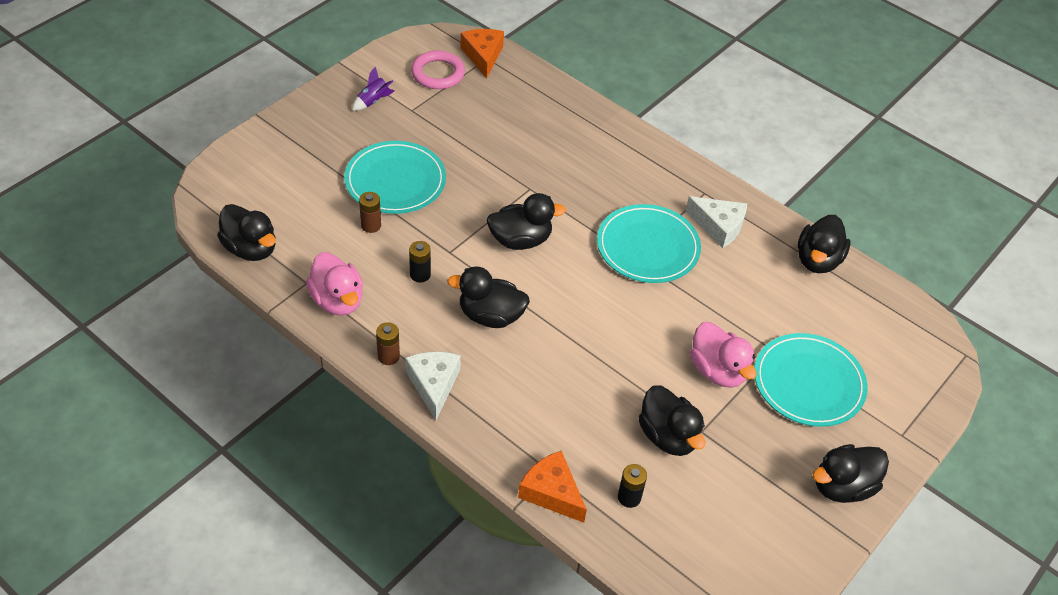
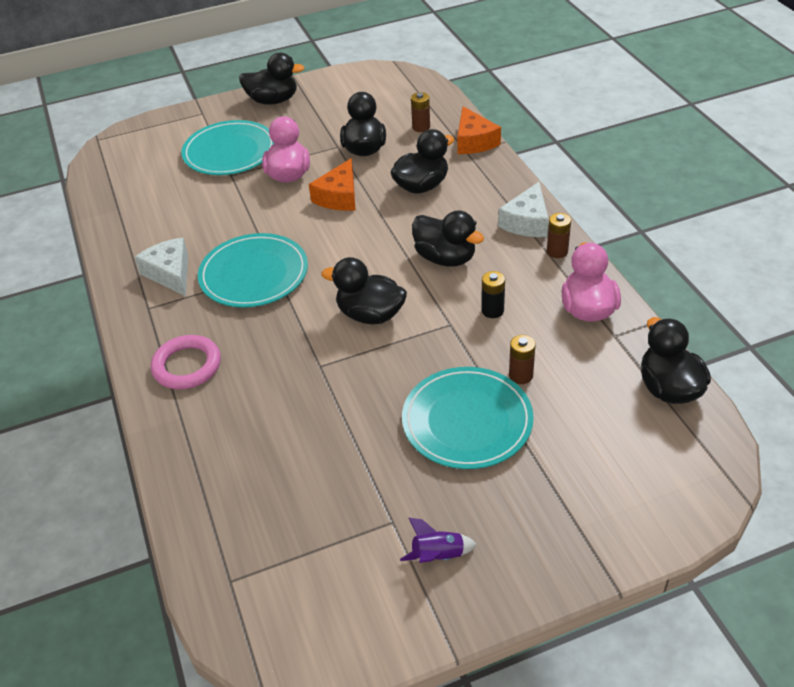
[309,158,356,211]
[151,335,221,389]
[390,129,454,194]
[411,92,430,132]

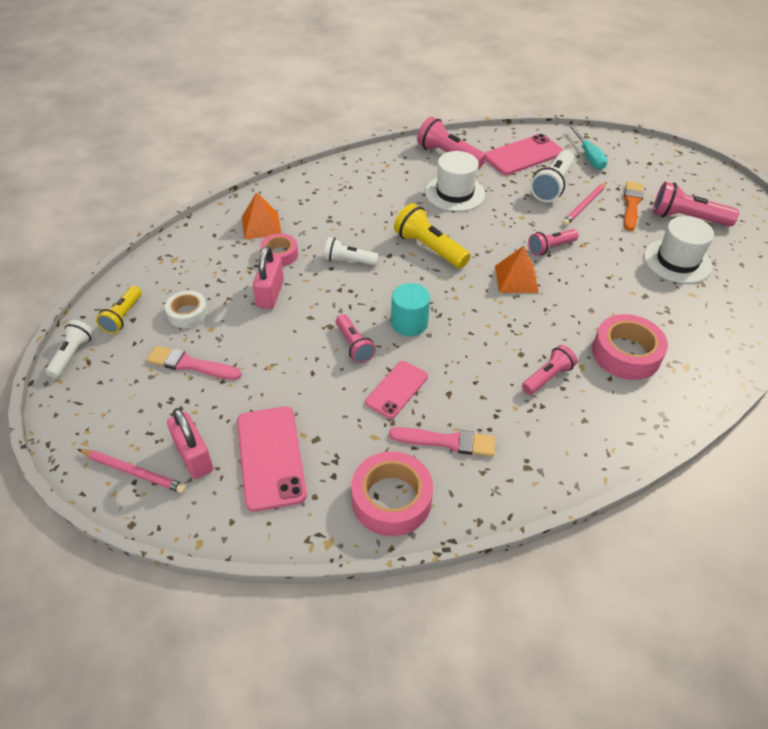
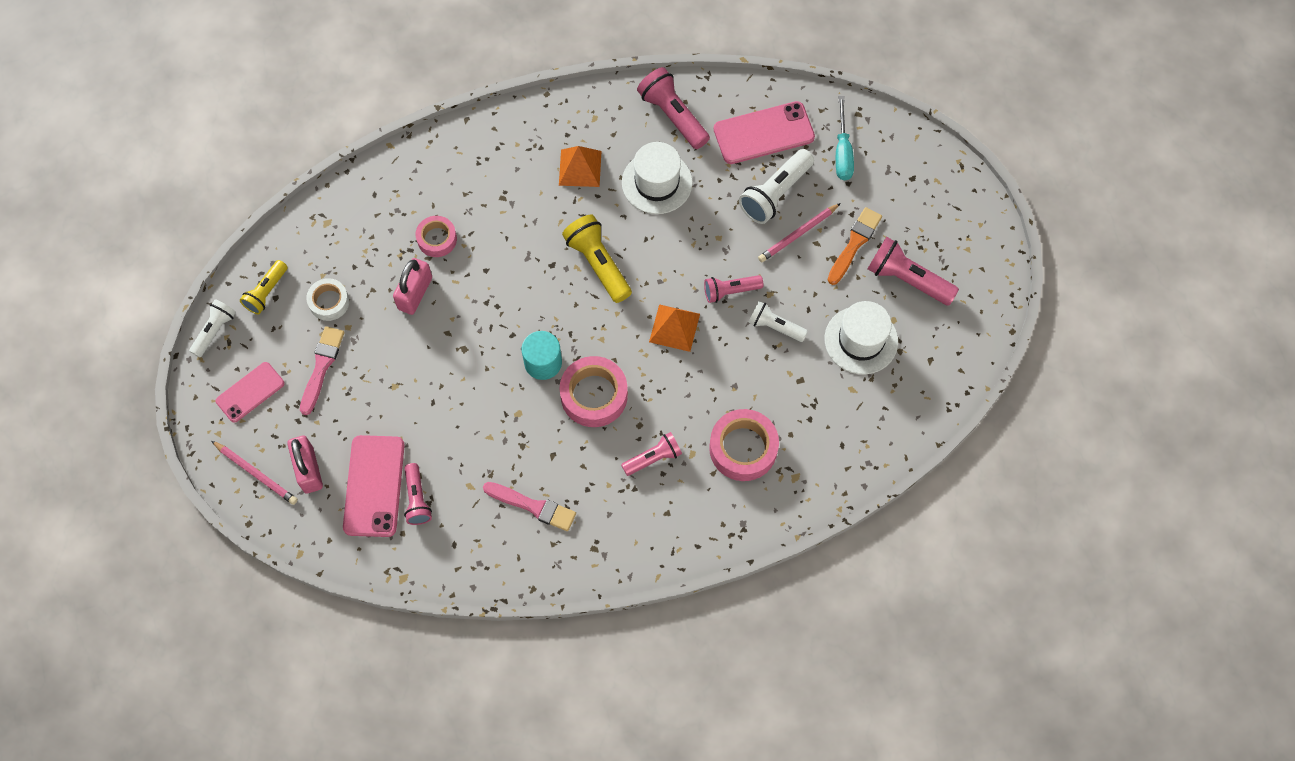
[559,146,602,187]
[748,301,808,342]
[404,463,432,525]
[300,326,344,415]
[216,362,284,423]
[560,356,628,427]

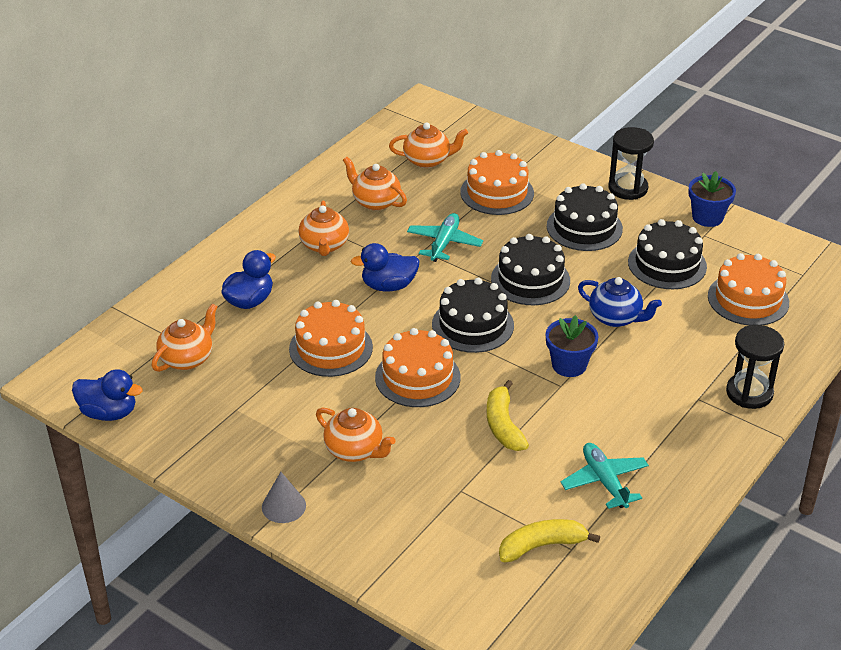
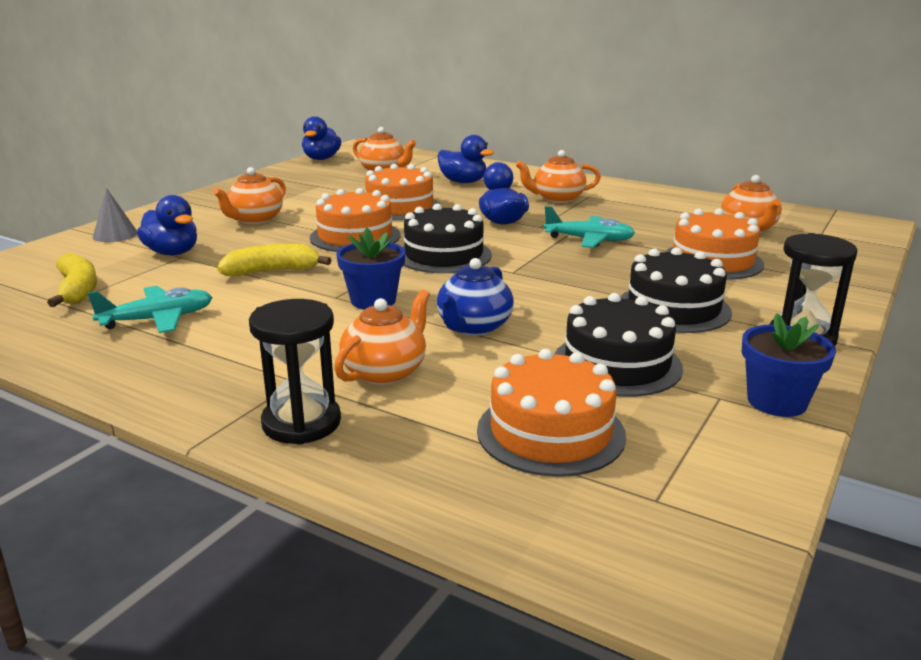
[334,290,430,385]
[491,234,570,305] (first image)
[93,188,137,242]
[137,195,197,255]

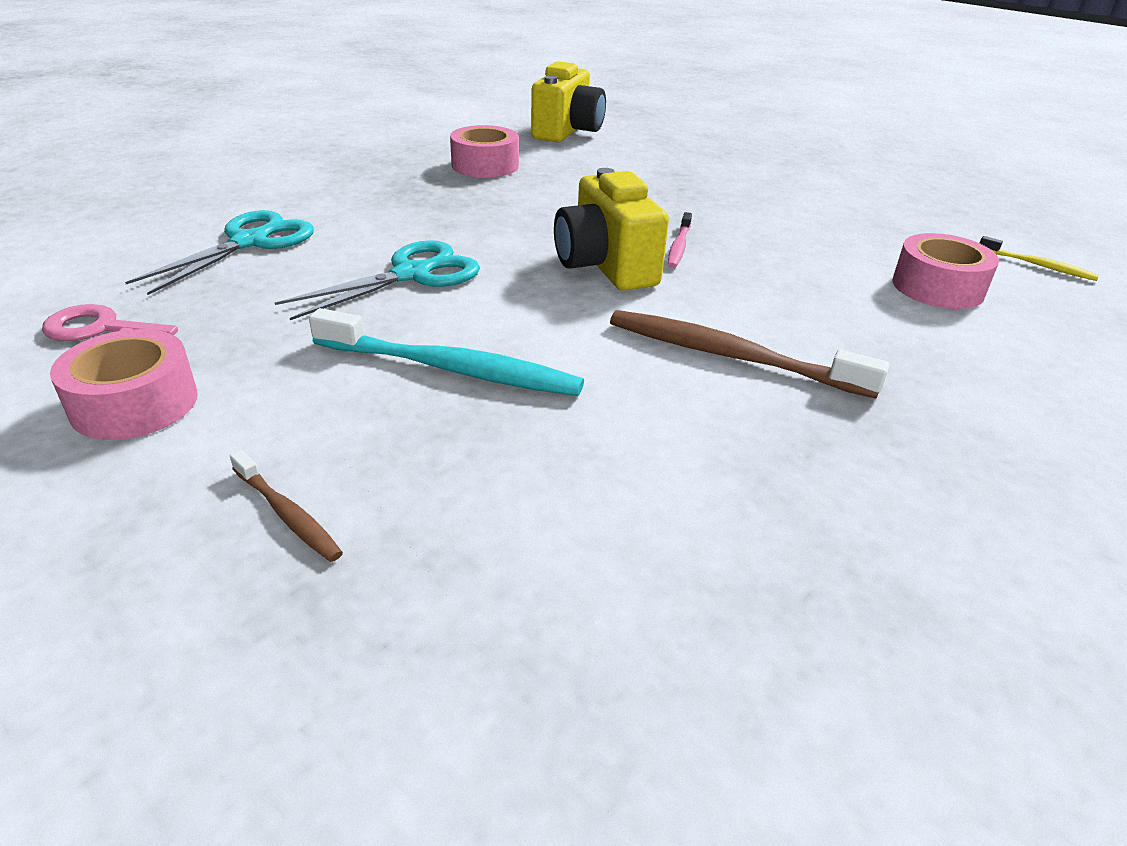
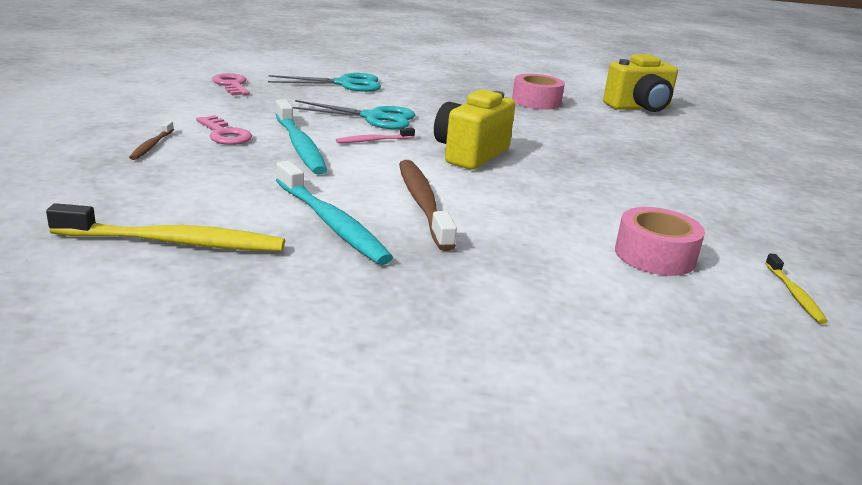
[336,128,415,143]
[50,329,198,440] (first image)
[196,115,252,145]
[276,161,393,265]
[46,203,285,251]

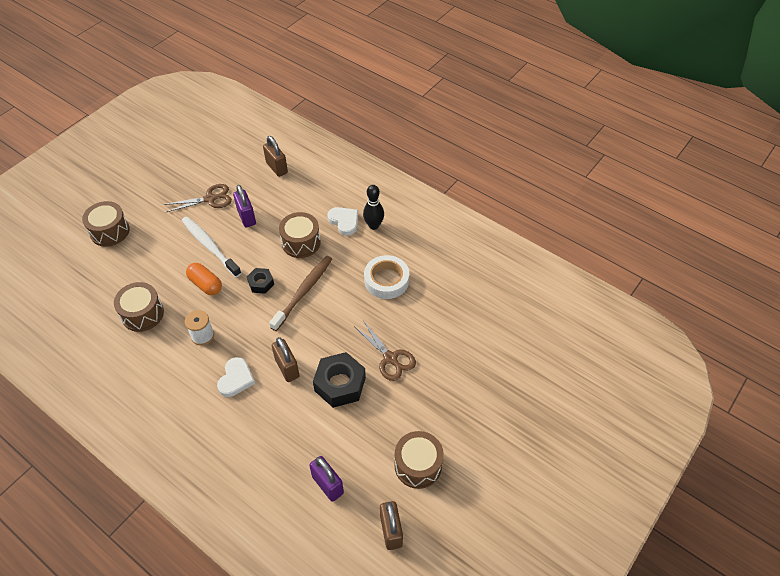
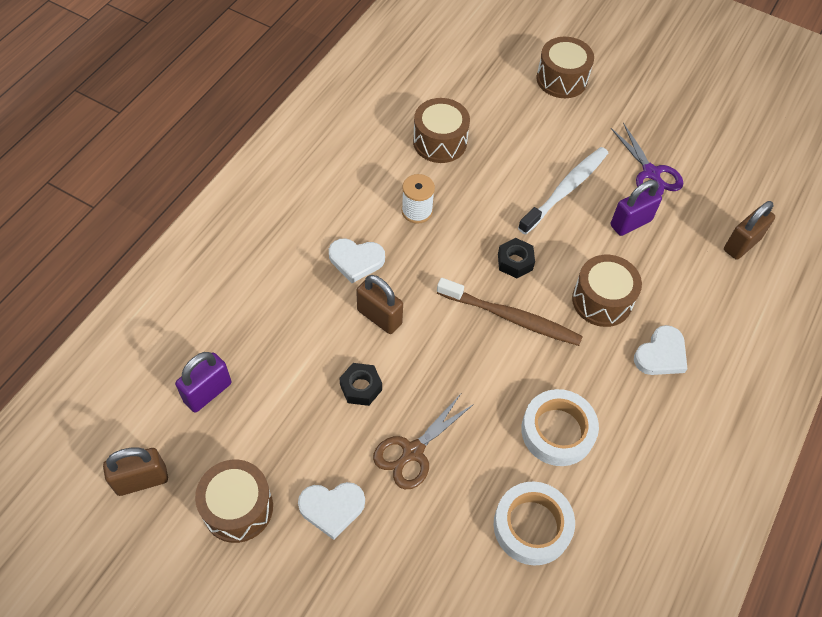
[611,122,683,196]
[363,185,384,230] (first image)
[186,263,222,295] (first image)
[356,275,403,334]
[339,363,382,406]
[494,481,575,565]
[298,482,365,540]

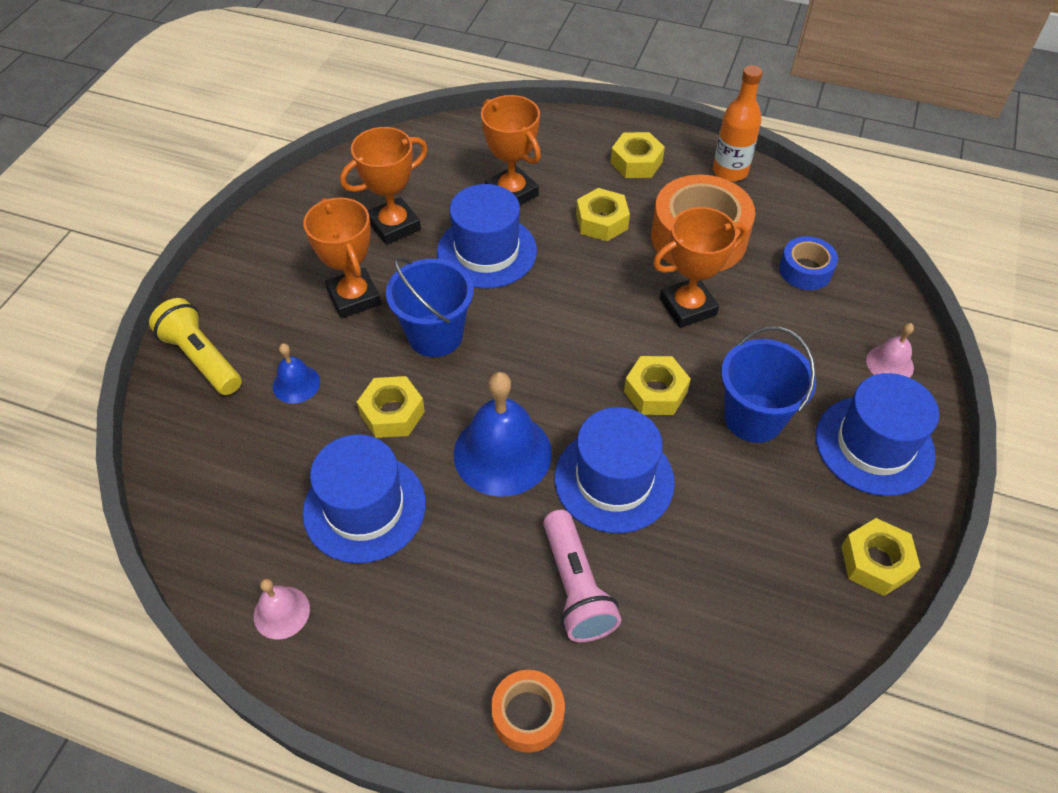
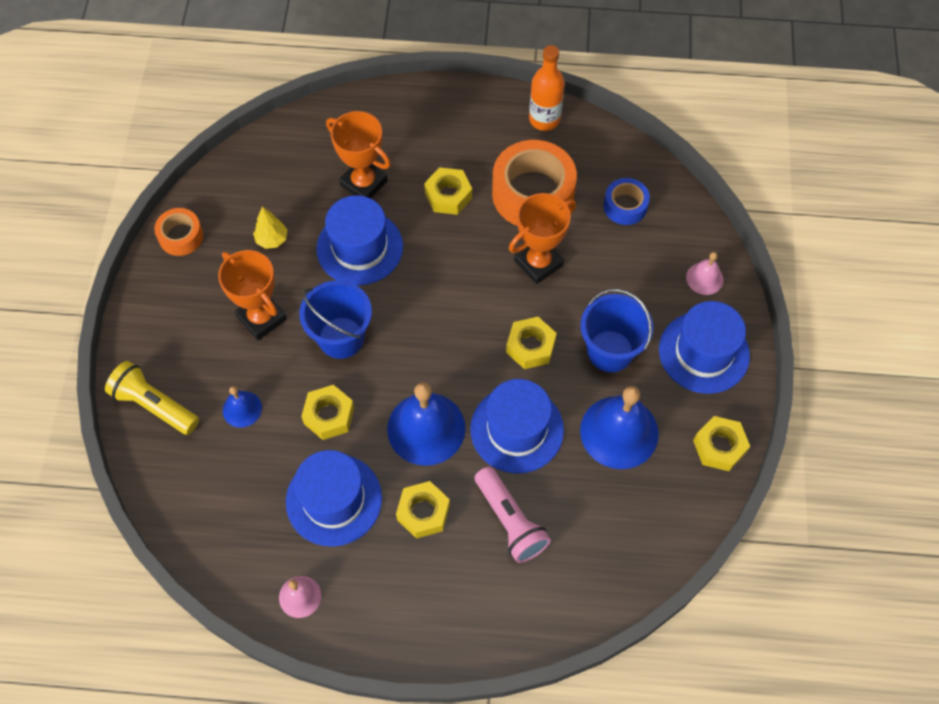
[253,207,287,249]
[396,481,450,539]
[154,208,203,256]
[580,386,659,469]

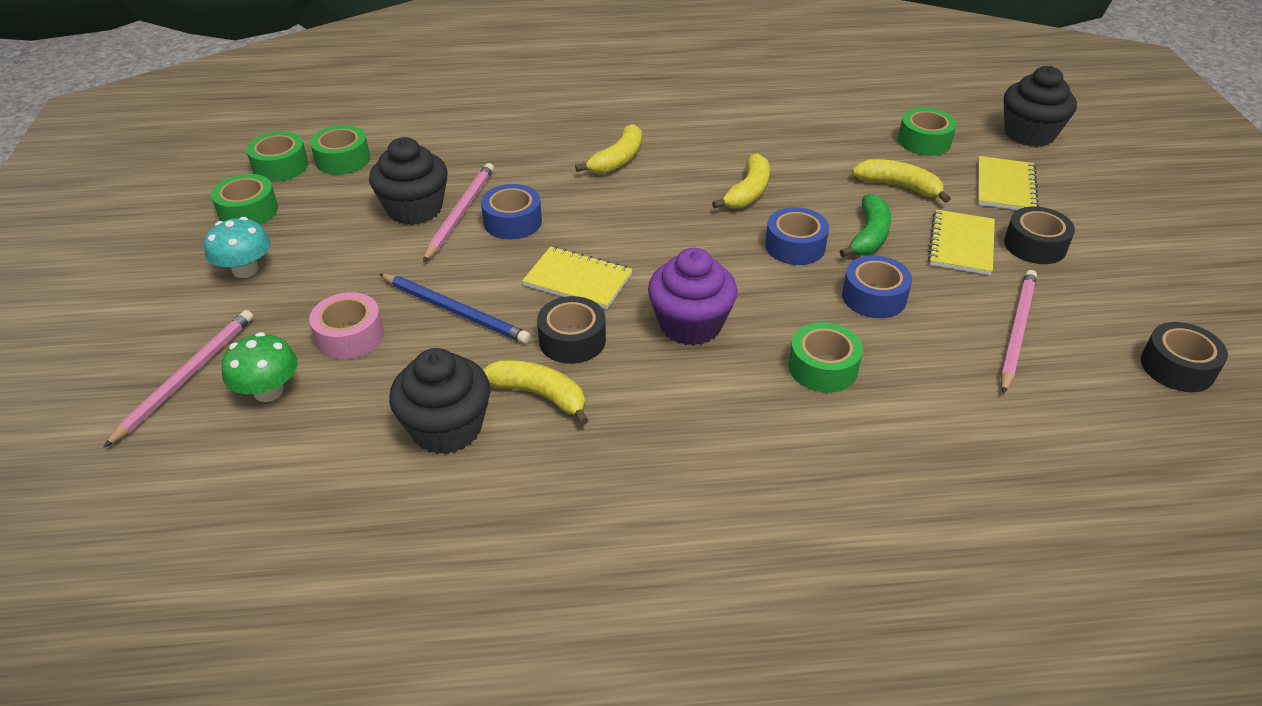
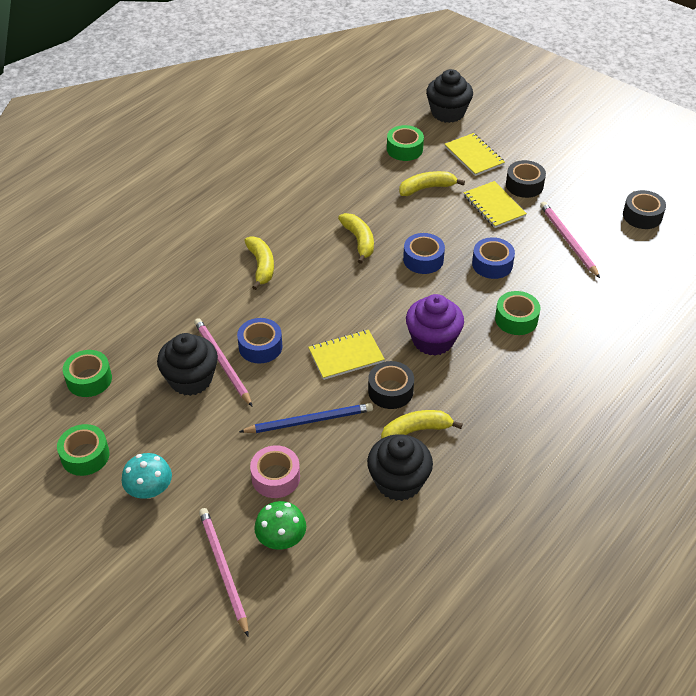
[246,131,309,182] (first image)
[840,194,891,257] (first image)

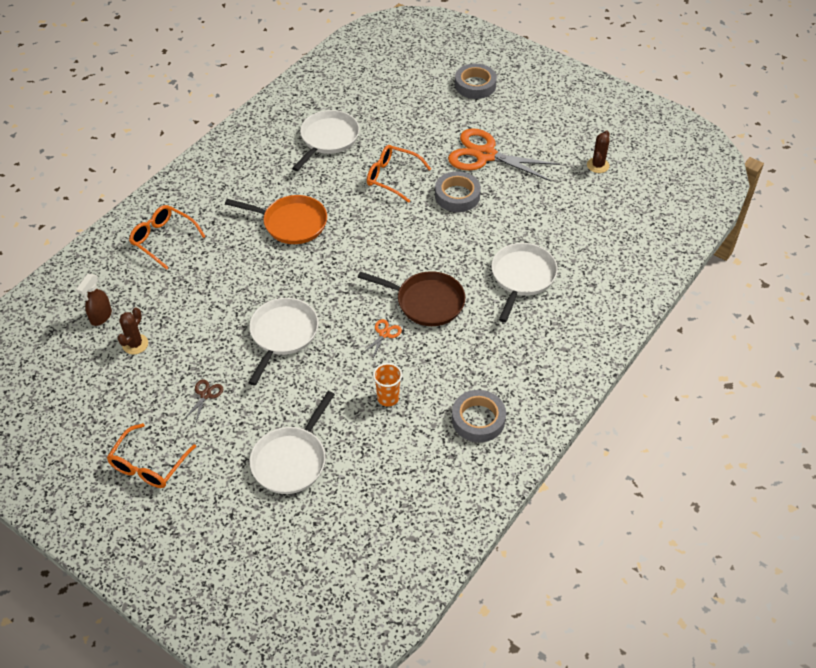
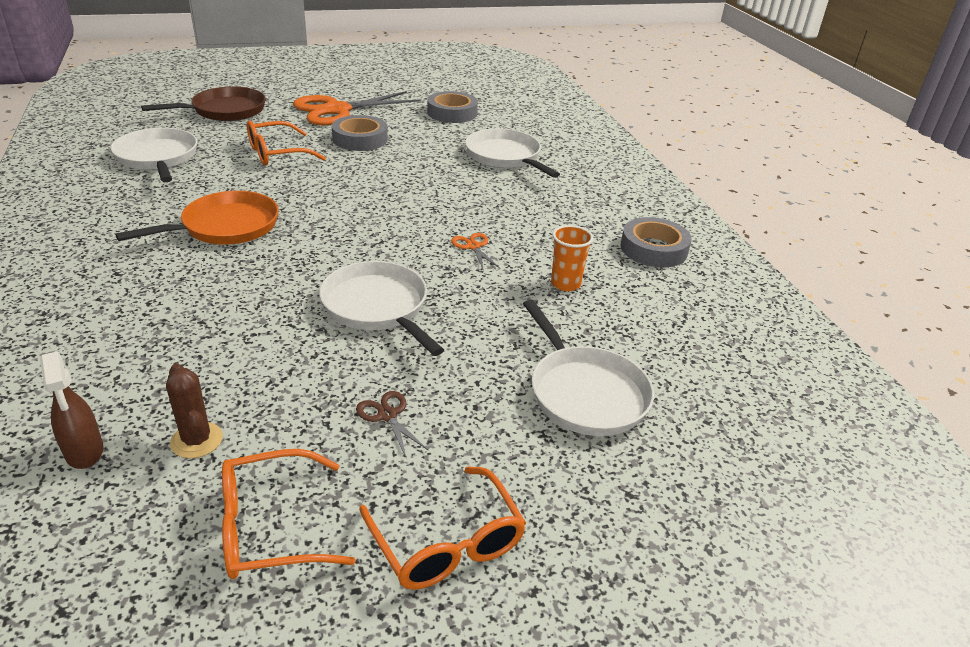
[427,91,478,123]
[587,130,610,173] (first image)
[222,449,356,579]
[141,87,266,121]

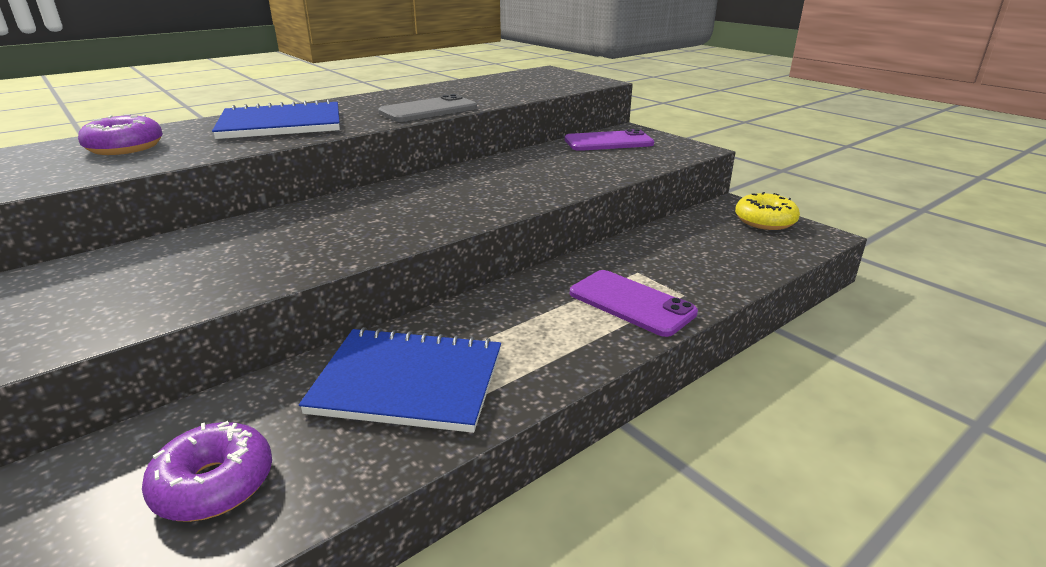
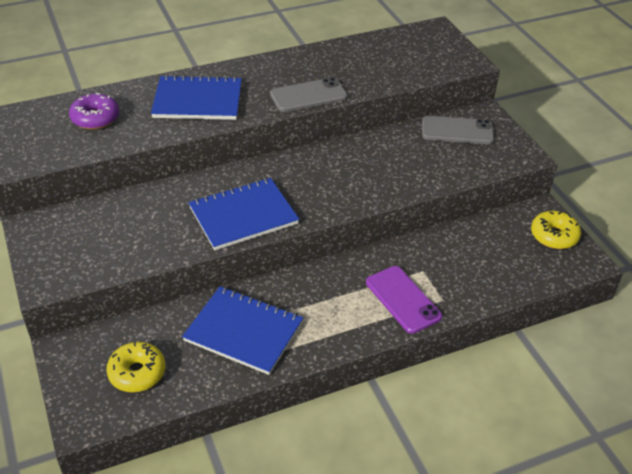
[422,116,494,144]
[106,342,165,392]
[189,178,299,250]

